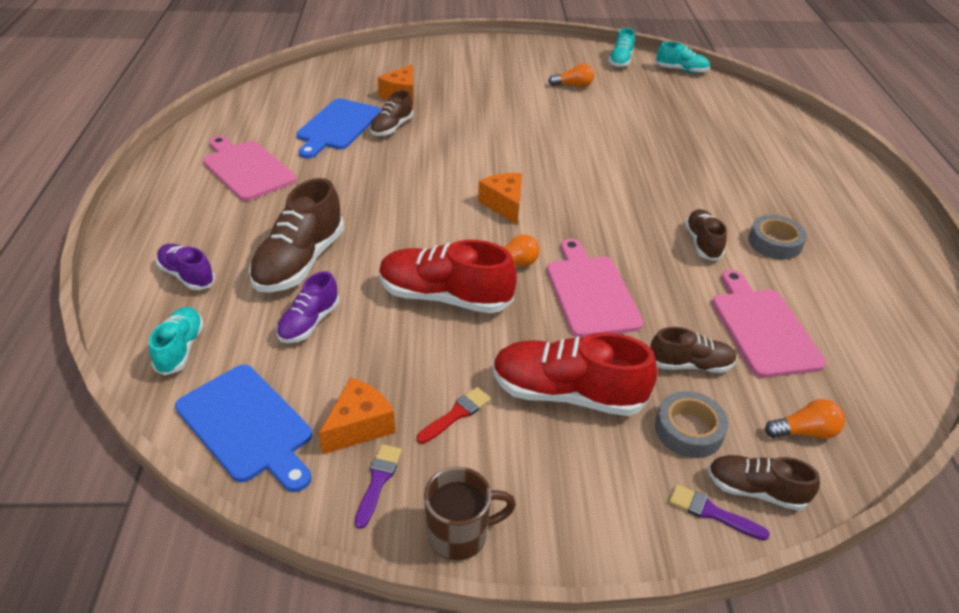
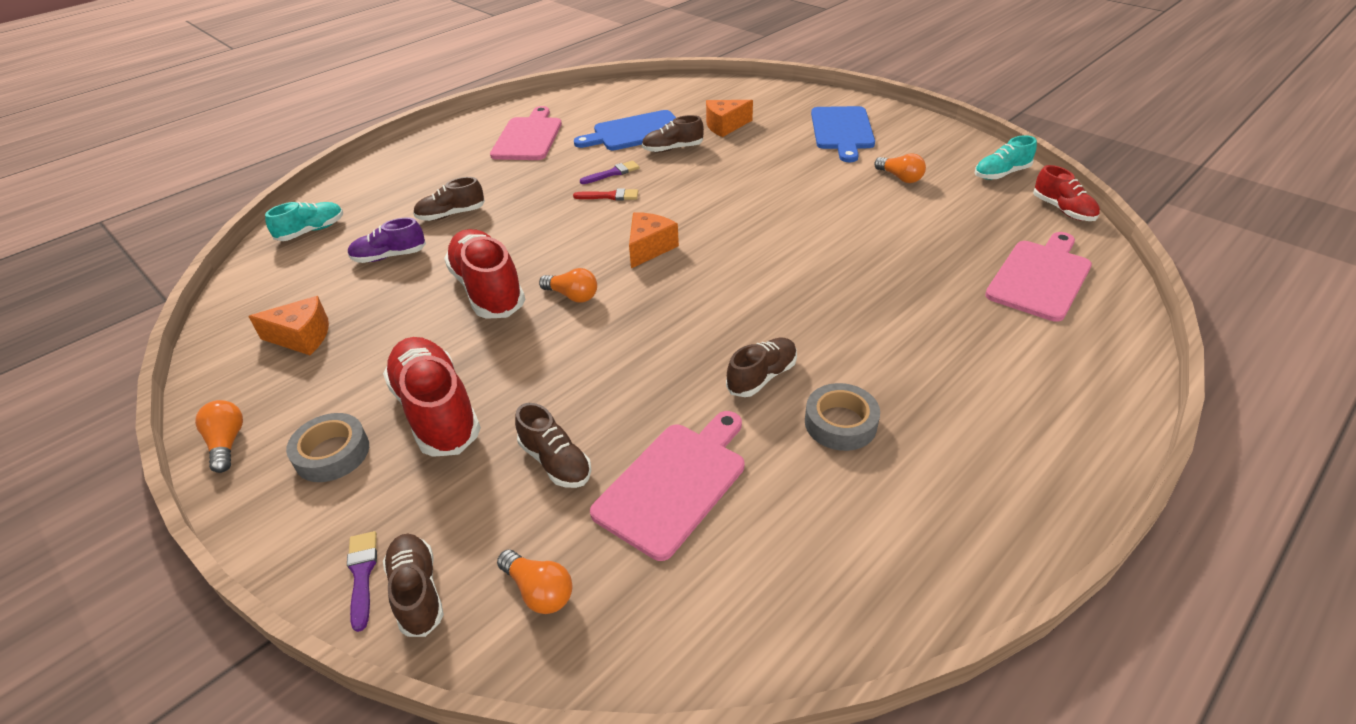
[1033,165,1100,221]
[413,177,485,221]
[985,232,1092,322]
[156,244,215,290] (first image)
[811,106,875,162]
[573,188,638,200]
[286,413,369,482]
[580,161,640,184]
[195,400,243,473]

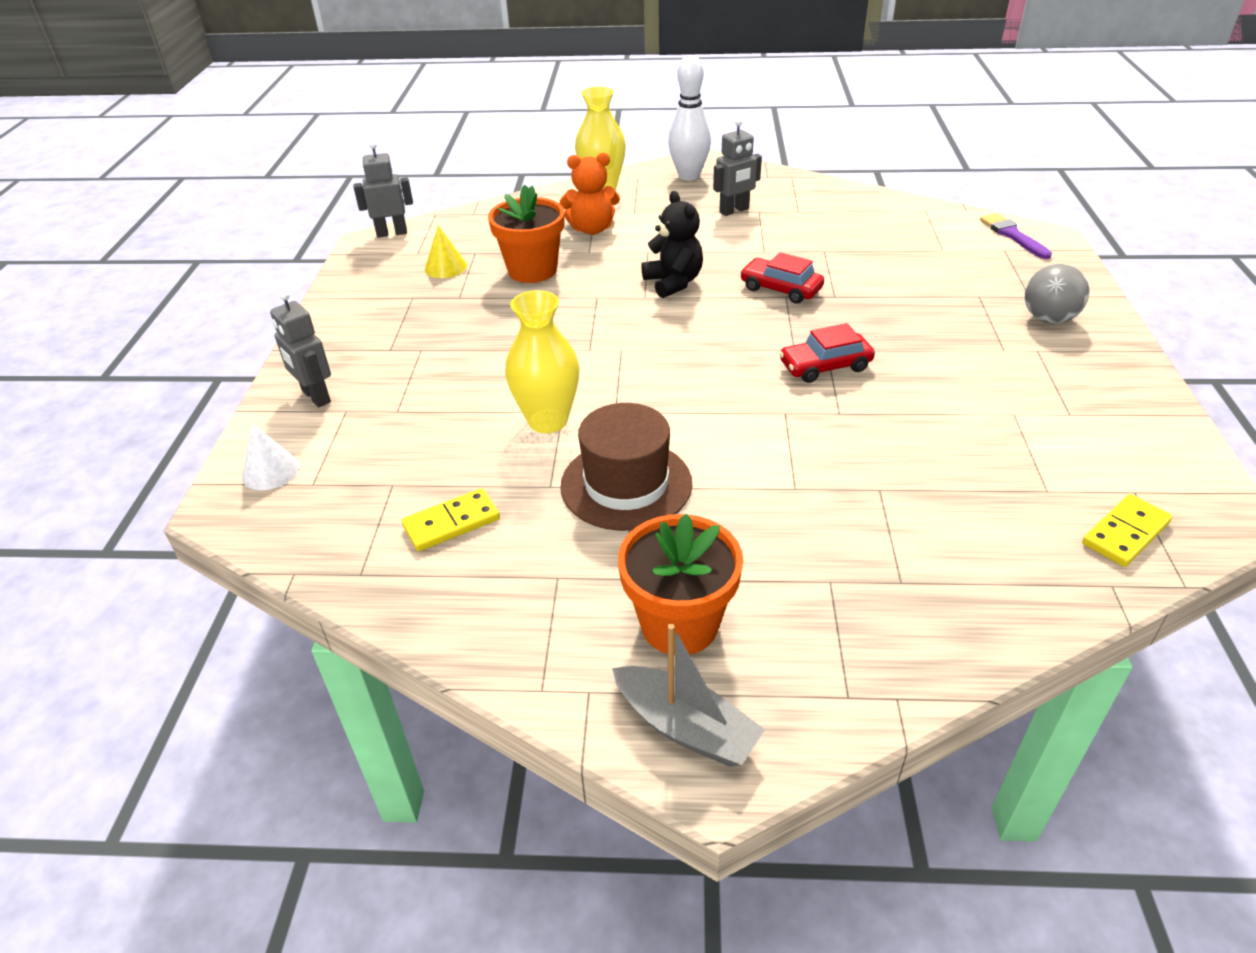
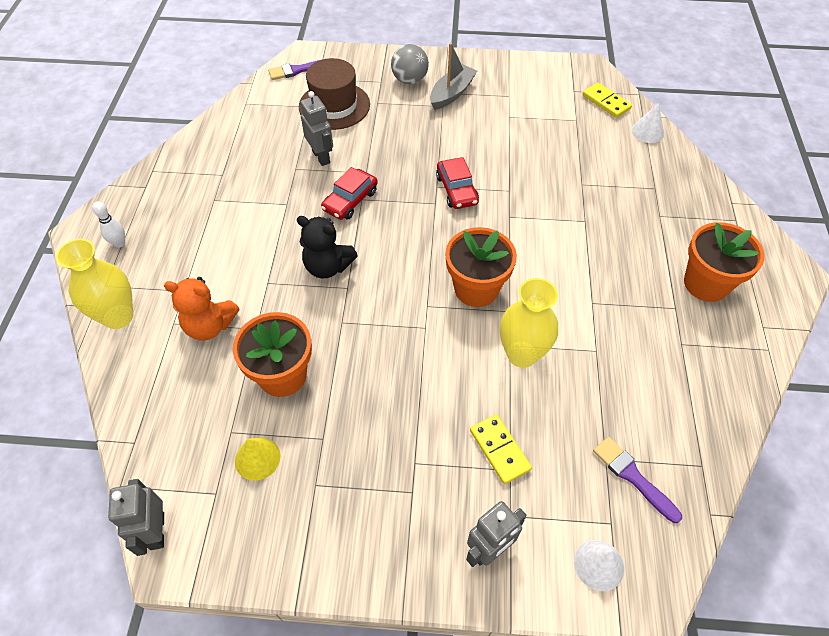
[92,201,125,248]
[301,91,333,166]
[164,277,240,341]
[297,216,358,278]
[299,58,370,130]
[470,414,532,484]
[430,43,477,110]
[631,103,664,143]
[445,227,517,307]
[593,437,682,523]

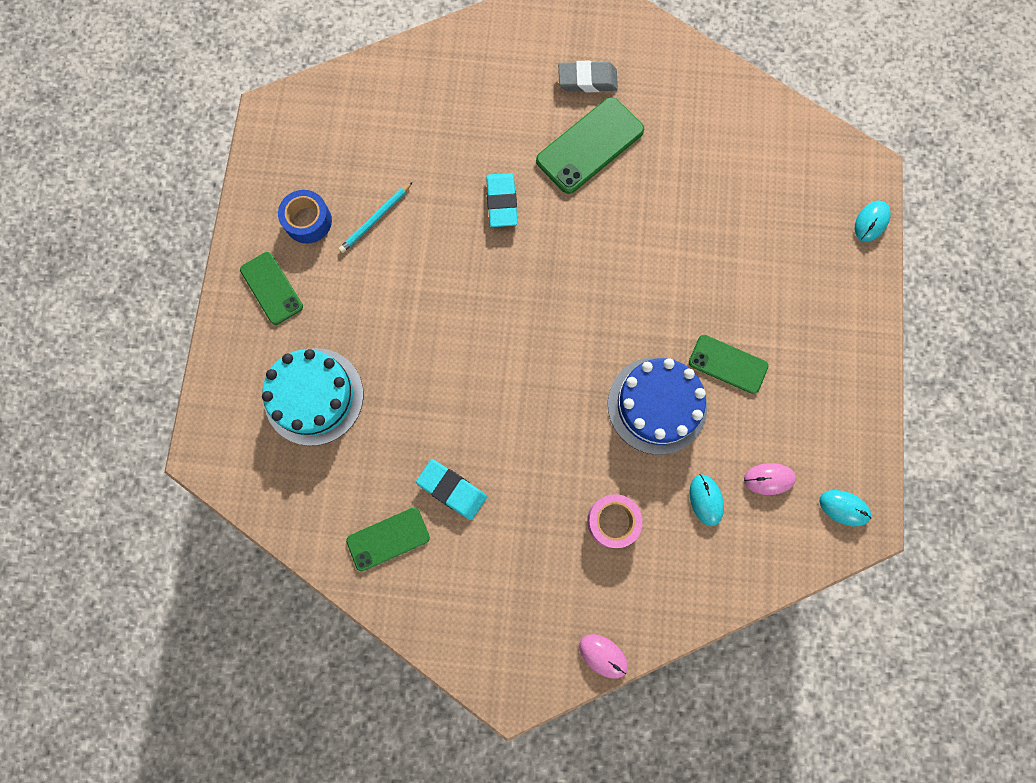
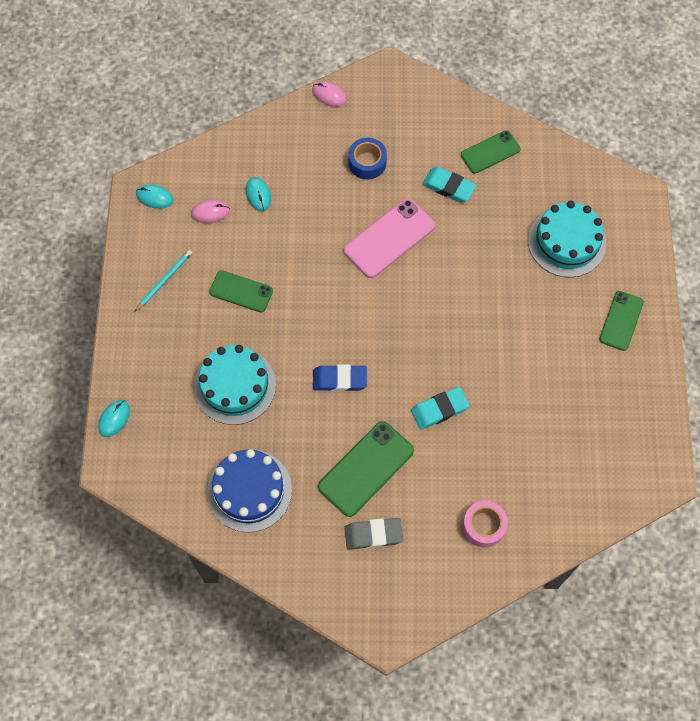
[411,387,470,430]
[135,250,192,311]
[348,138,387,179]
[599,291,644,351]
[207,449,292,533]
[462,501,508,547]
[344,198,435,278]
[194,345,276,425]
[313,365,367,392]

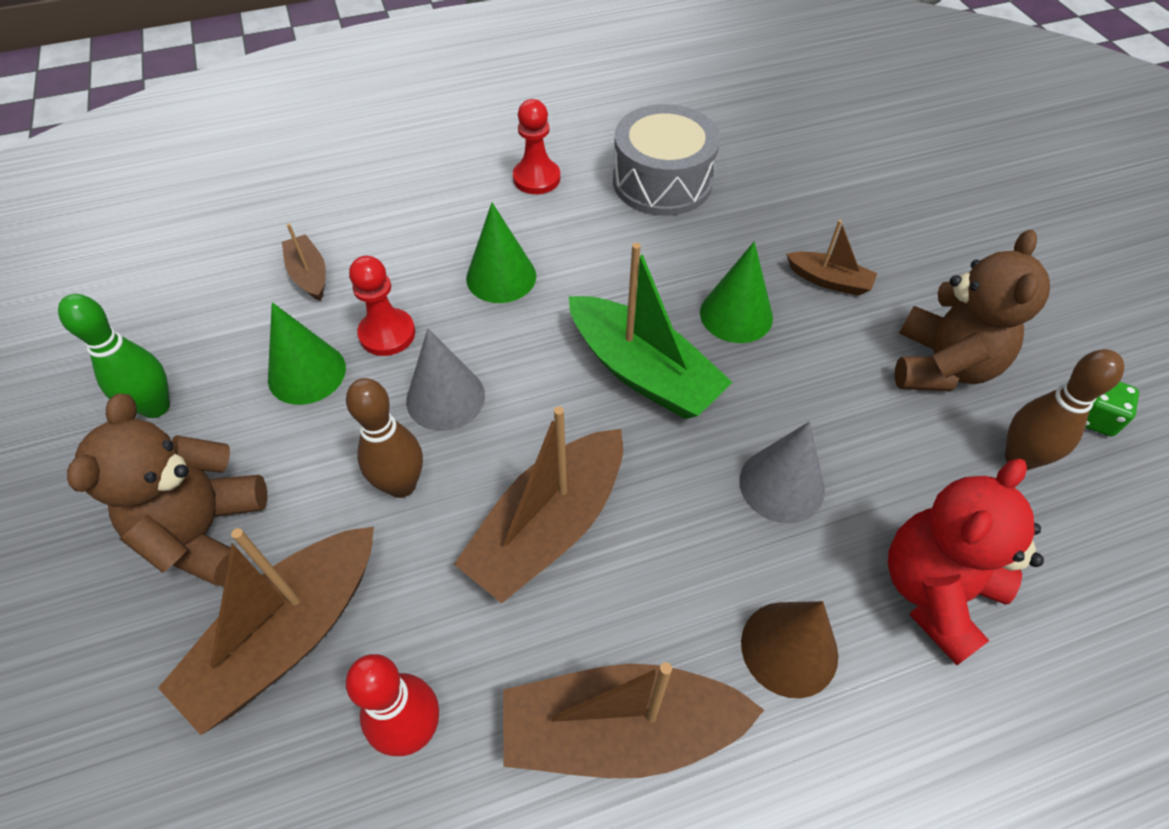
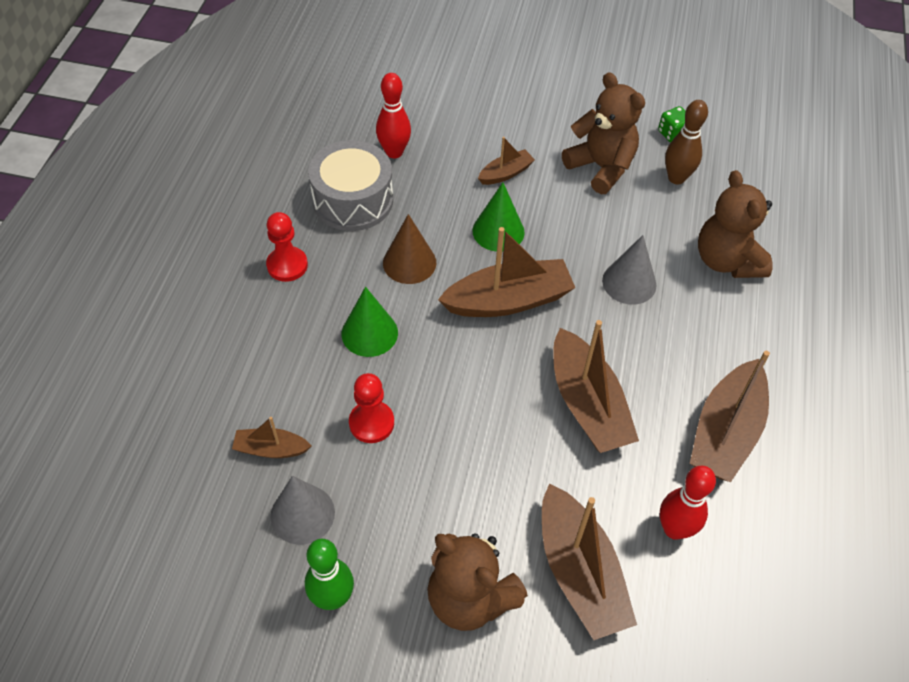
[438,227,575,317]
[268,302,346,405] (first image)
[271,476,335,545]
[346,378,423,498] (first image)
[698,170,773,278]
[383,214,436,284]
[376,73,411,158]

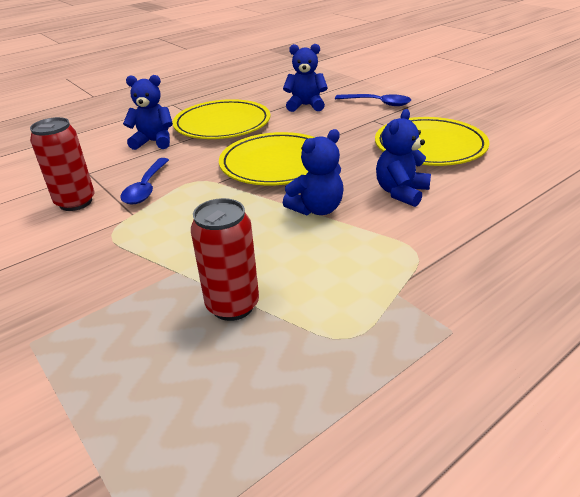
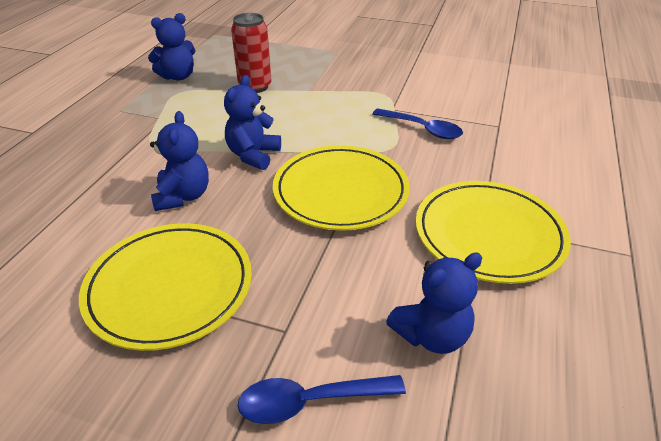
[148,13,196,81]
[30,117,95,211] (first image)
[373,108,463,139]

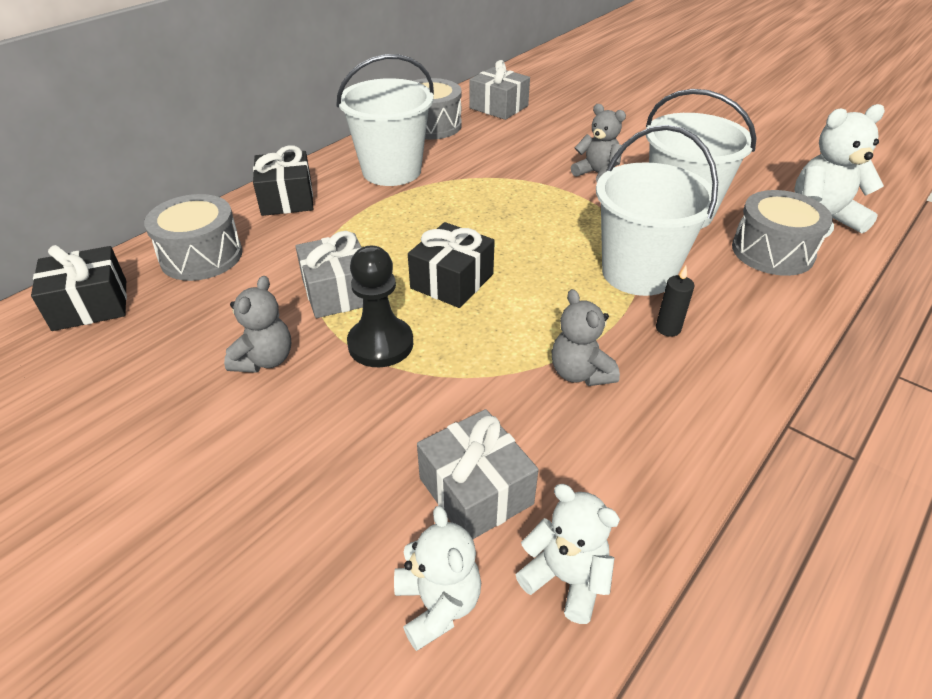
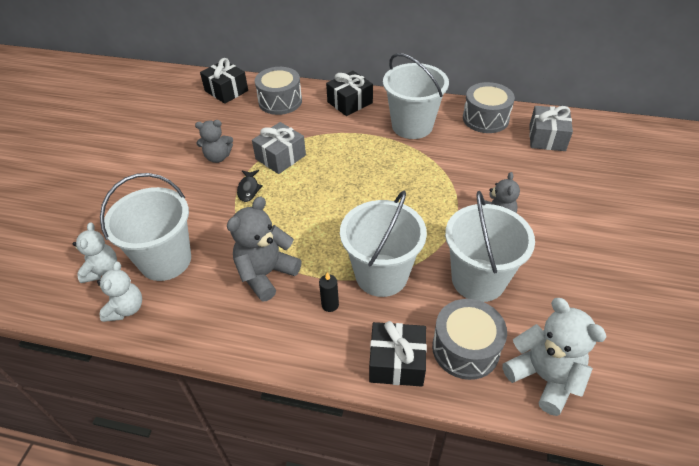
[369,321,427,387]
[237,170,263,202]
[227,196,301,301]
[100,173,191,281]
[73,222,117,283]

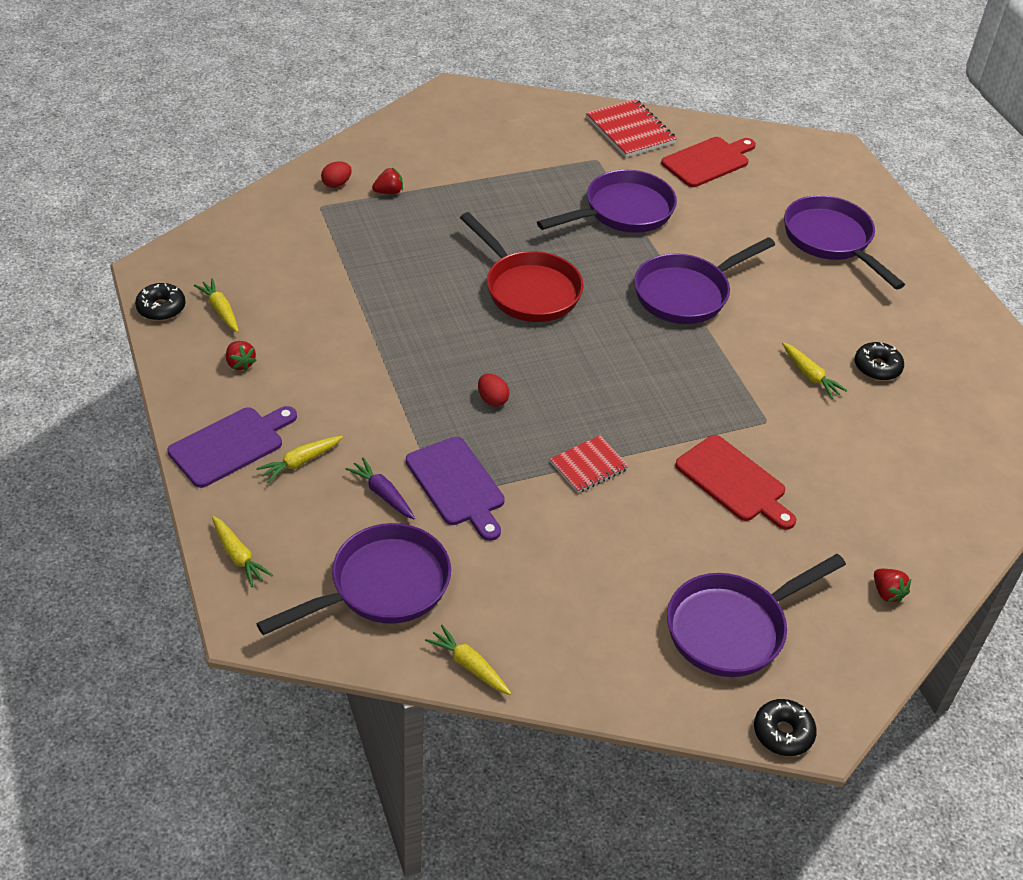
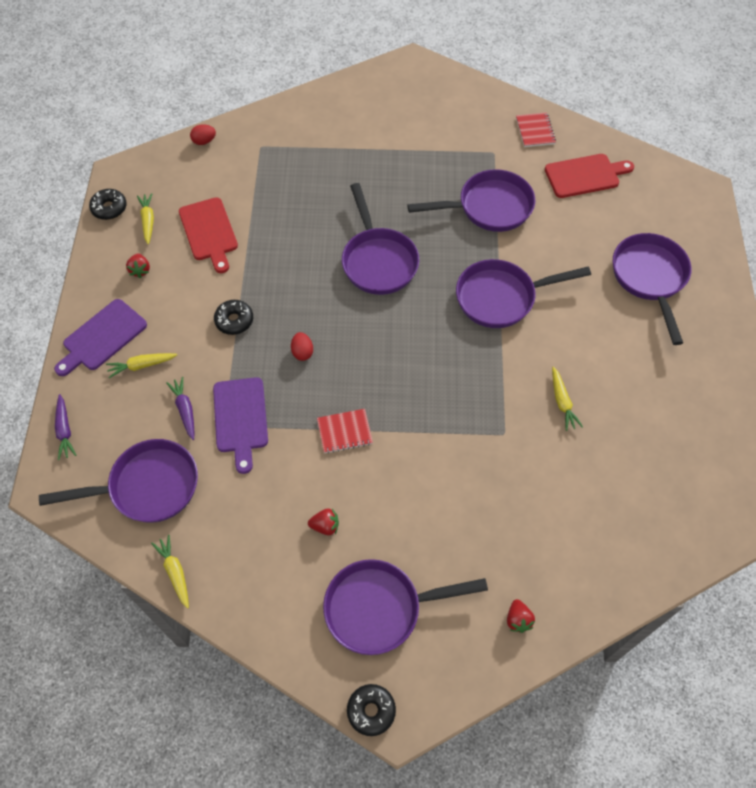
[516,112,556,147]
[190,124,216,145]
[308,508,339,535]
[342,183,419,295]
[214,300,253,335]
[54,299,147,376]
[179,197,238,273]
[55,394,76,460]

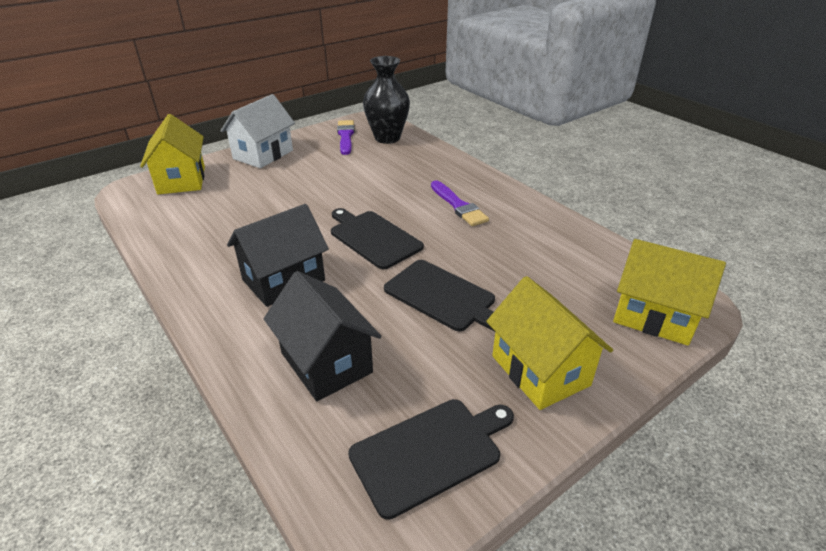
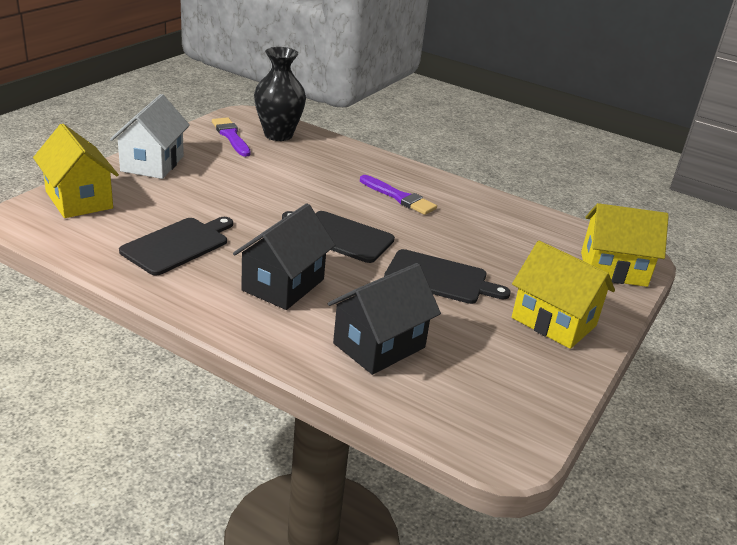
[328,263,441,375]
[119,217,233,275]

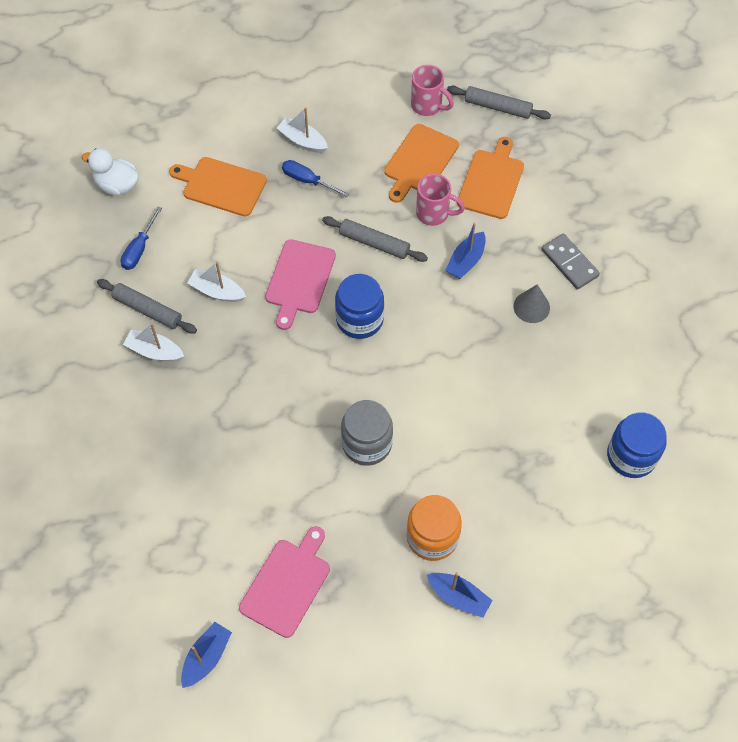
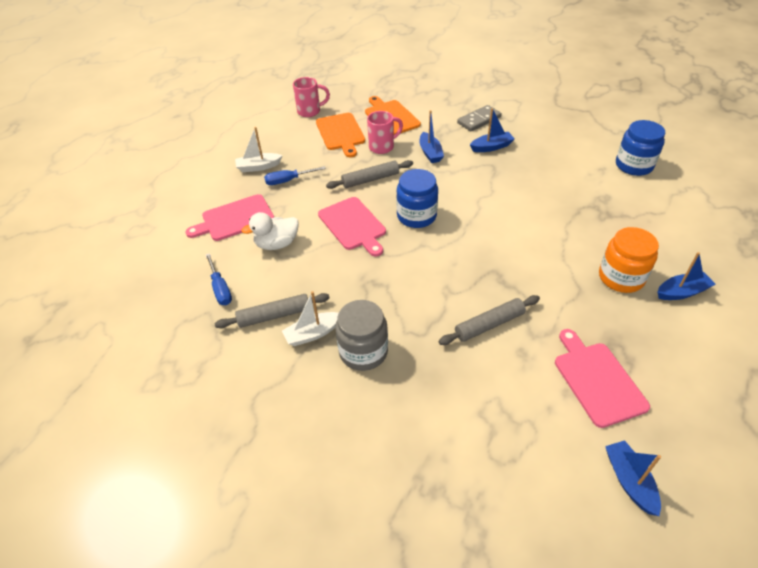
[439,295,540,345]
[241,212,299,250]
[185,194,274,241]
[457,105,501,131]
[187,262,246,302] (first image)
[470,108,515,152]
[335,300,388,371]

